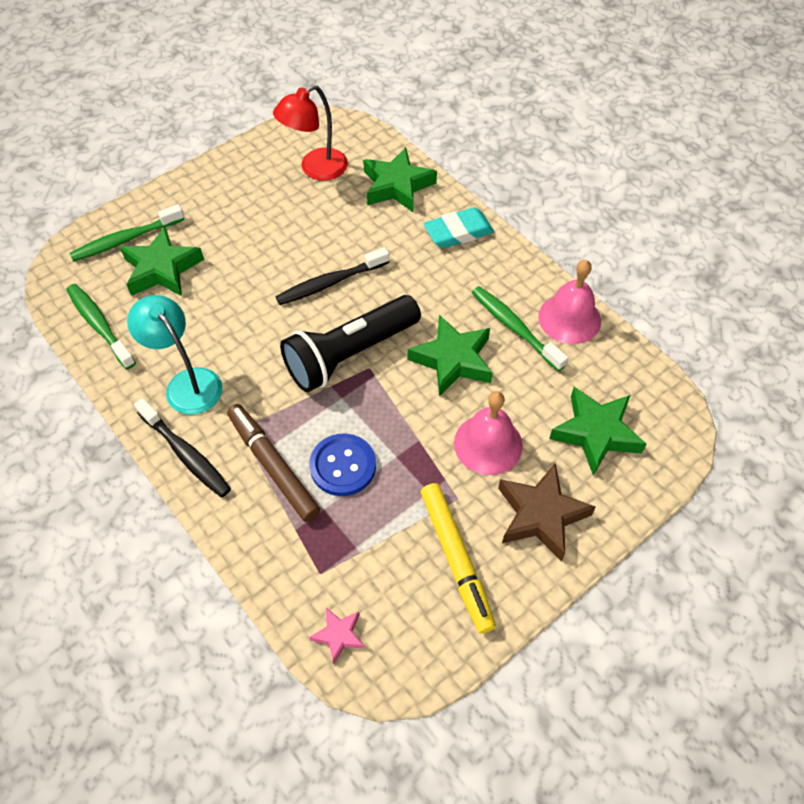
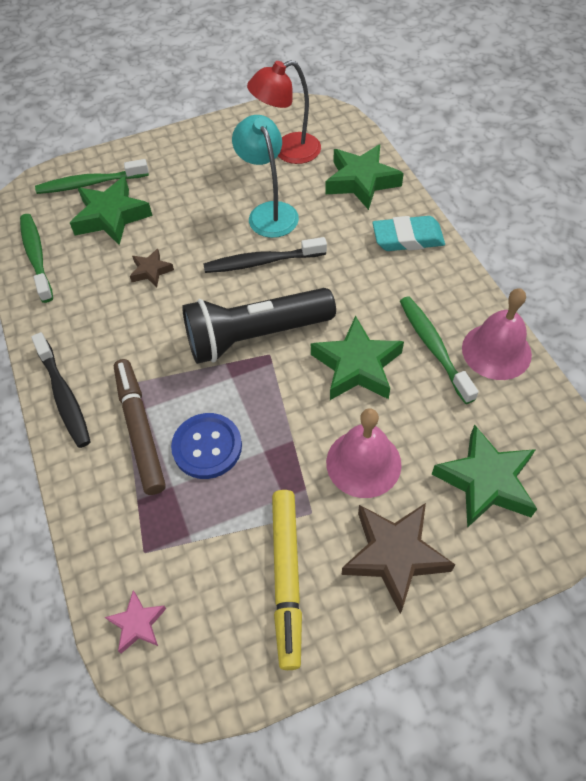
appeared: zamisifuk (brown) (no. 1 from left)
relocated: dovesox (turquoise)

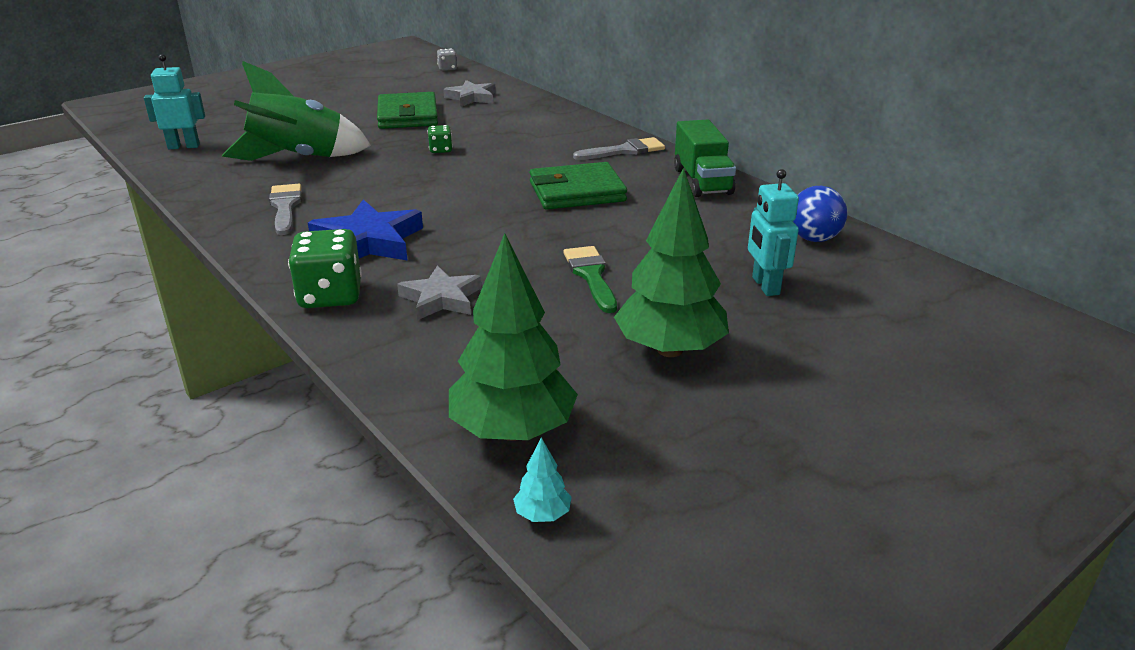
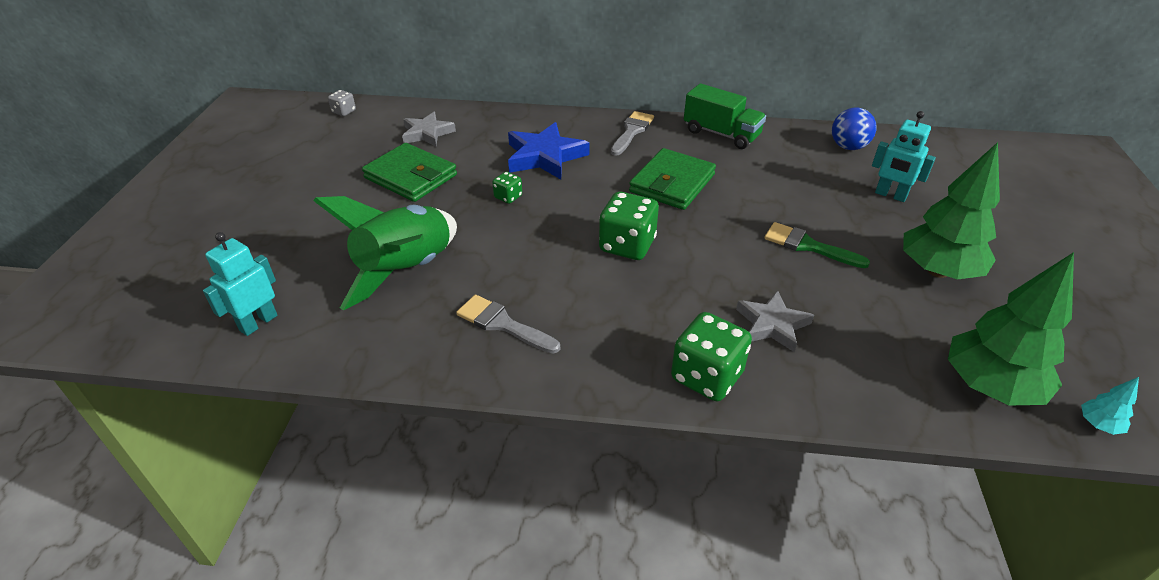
appeared: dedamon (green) (no. 2 from left)
relocated: zamisifuk (blue)

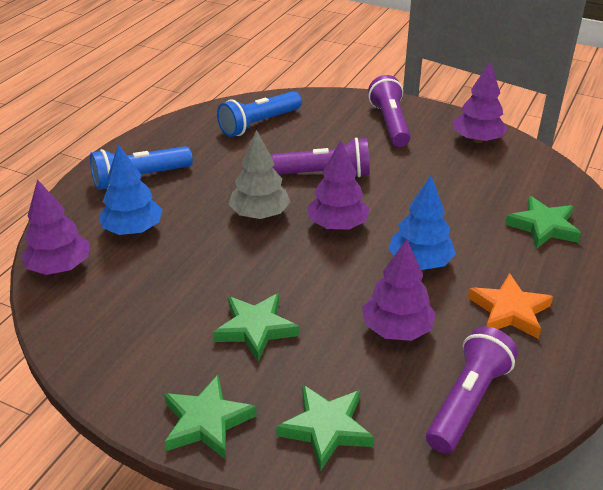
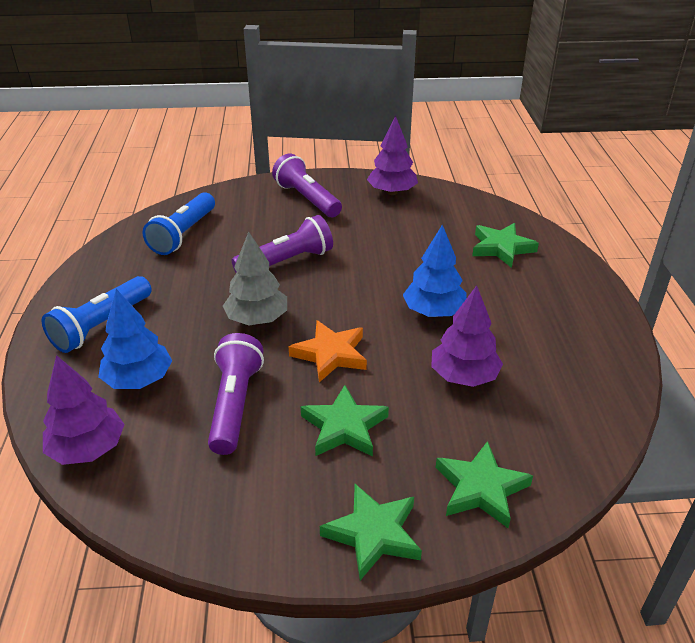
missing: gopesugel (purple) (no. 2 from left)
relocated: zamisifuk (orange); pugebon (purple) (no. 3 from left in the first image) to pugebon (purple) (no. 1 from left)

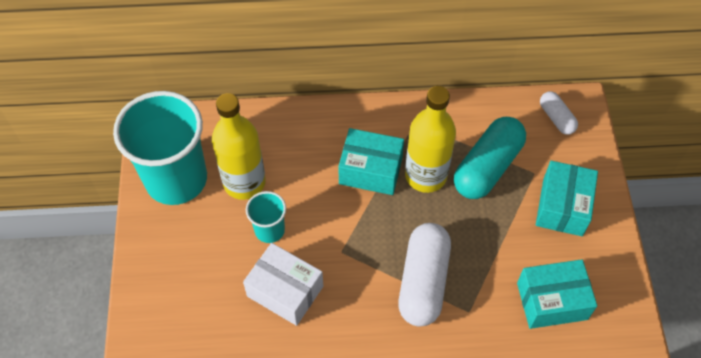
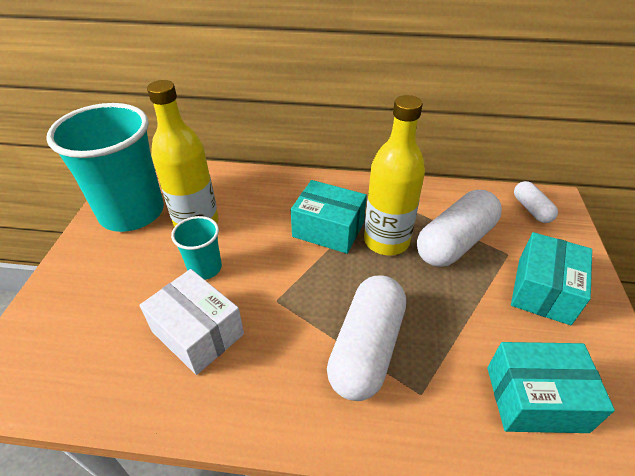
colour: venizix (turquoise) to venizix (white) (no. 2 from left)

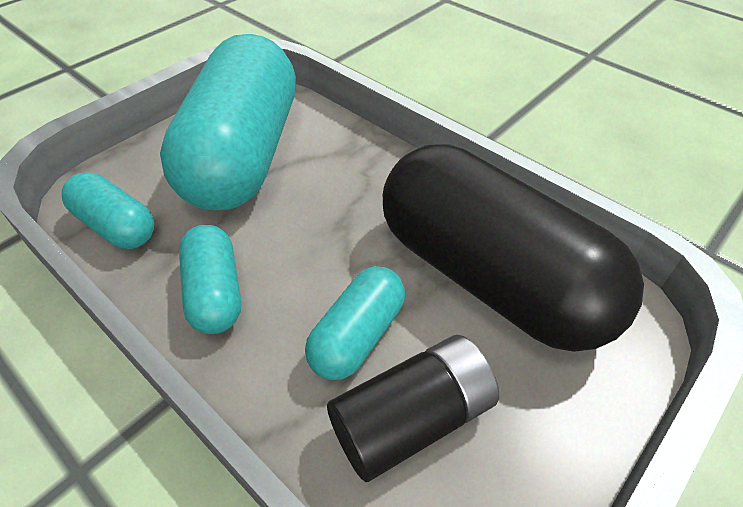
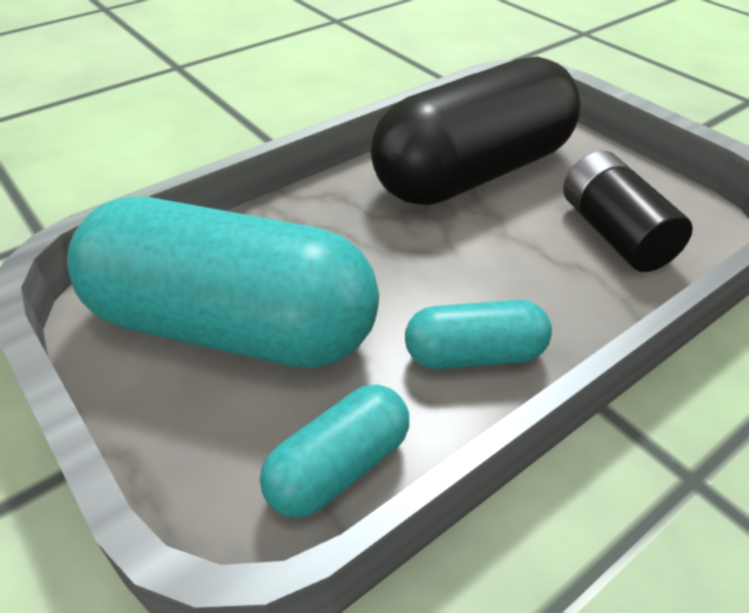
missing: venizix (turquoise) (no. 4 from left)

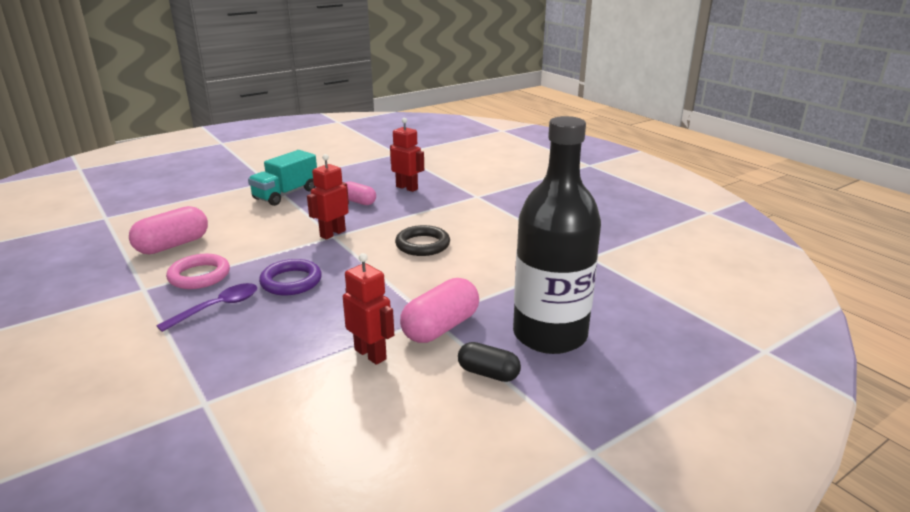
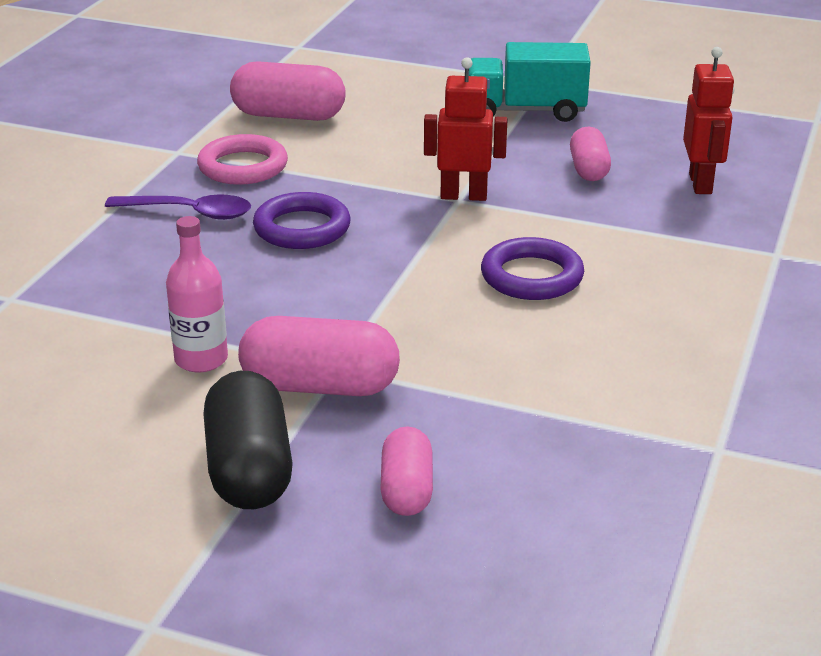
exchanged: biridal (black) to venizix (pink) (no. 3 from left); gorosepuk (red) (no. 2 from left) to biridal (pink)
colour: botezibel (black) to botezibel (purple) (no. 2 from left)
size: venizix (black) x1.61

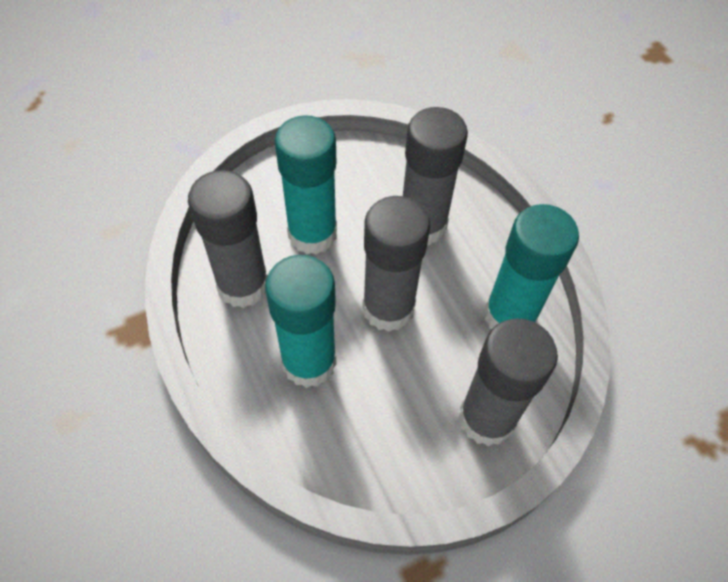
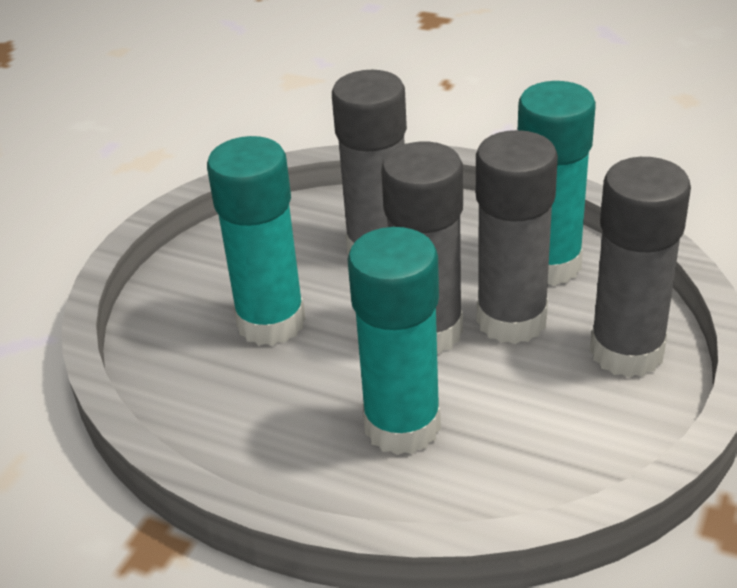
relocated: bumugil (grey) (no. 1 from left in the first image) to bumugil (grey) (no. 3 from left)

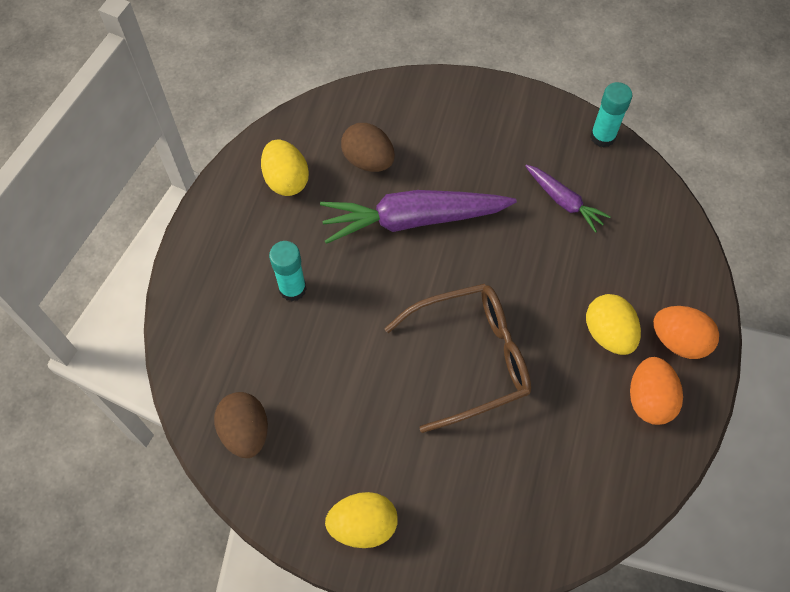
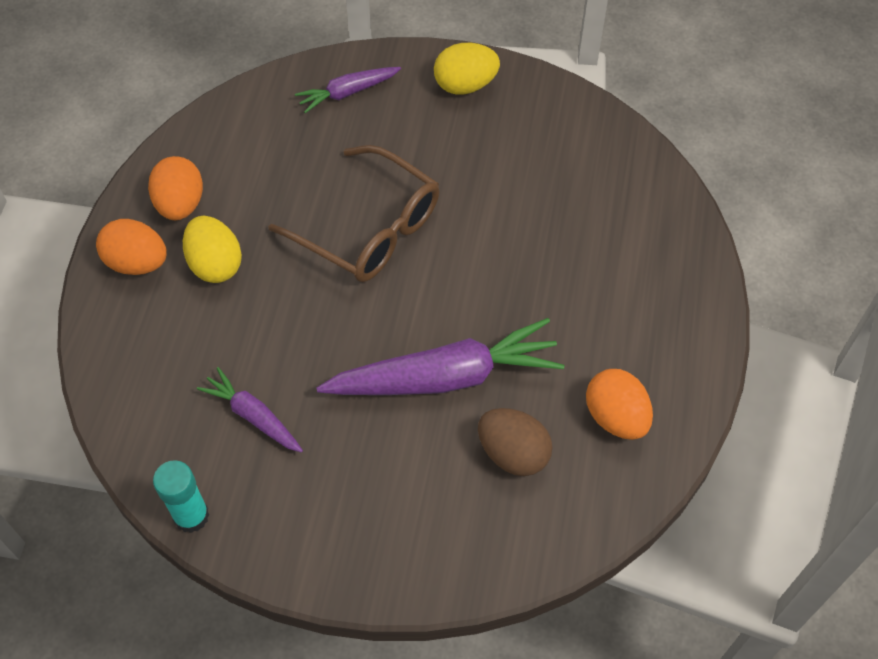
missing: bumugil (turquoise) (no. 1 from left); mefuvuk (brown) (no. 1 from left)
appeared: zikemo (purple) (no. 2 from left)
colour: mefuvuk (yellow) (no. 1 from left) to mefuvuk (orange) (no. 3 from left)
spun: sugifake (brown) 120 degrees counterclockwise

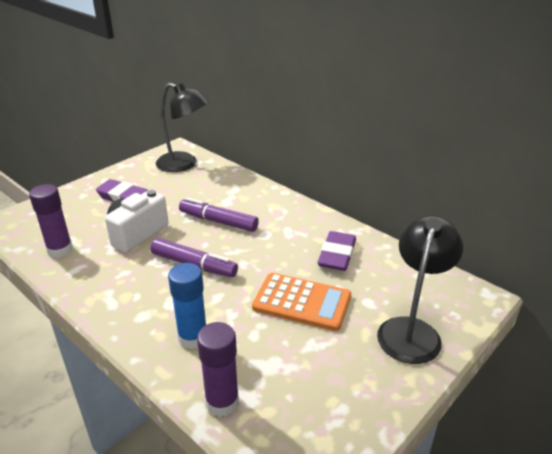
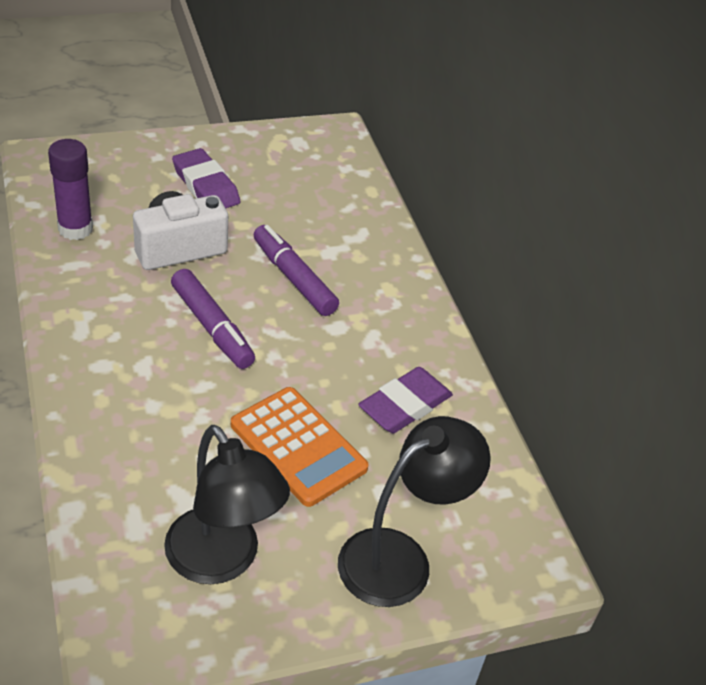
missing: bumugil (blue); bumugil (purple) (no. 2 from left)
relocated: dovesox (black) (no. 1 from left)

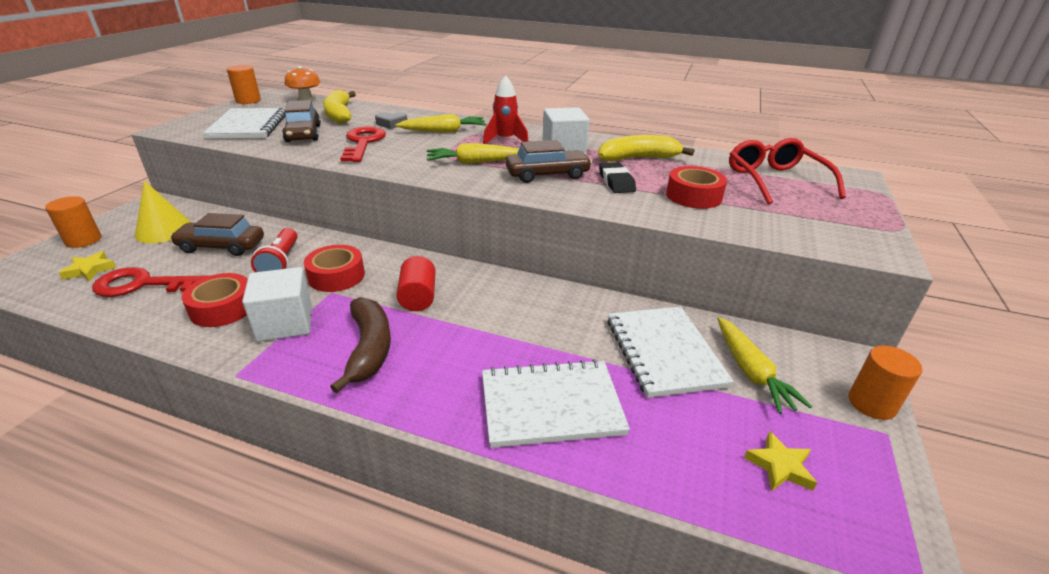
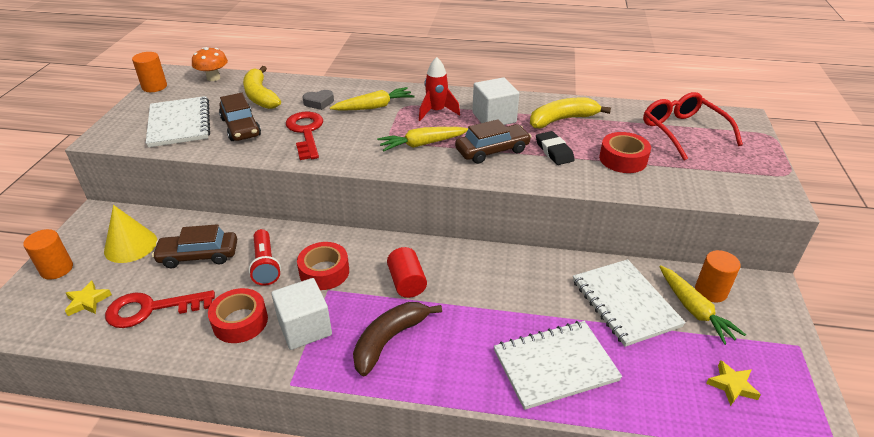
relocated: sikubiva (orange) (no. 3 from left)
spun: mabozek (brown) 120 degrees counterclockwise

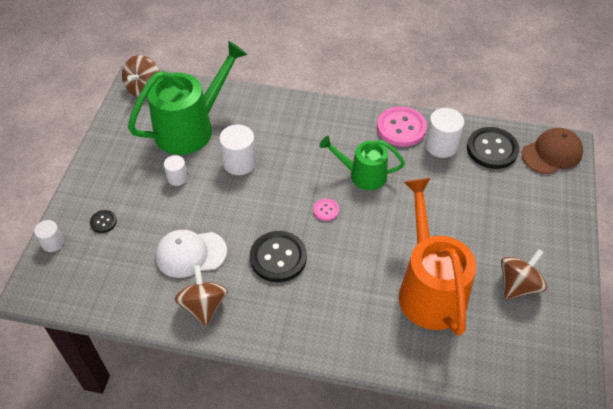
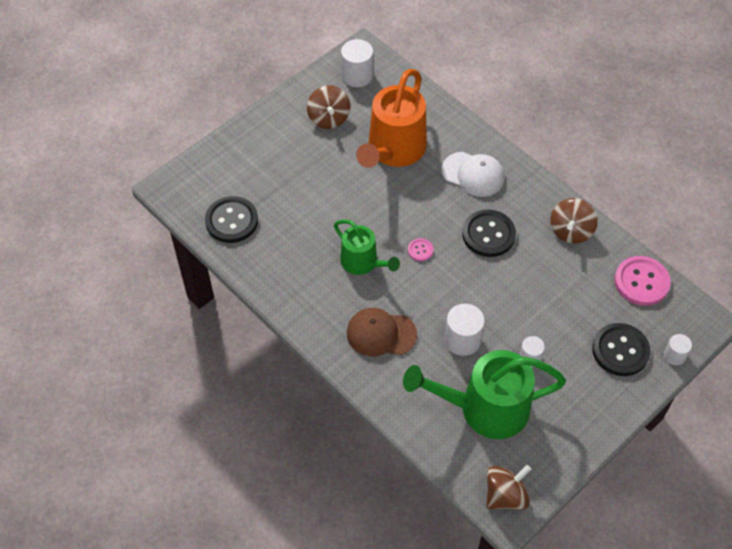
relocated: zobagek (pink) (no. 2 from left); sikubiva (white) (no. 4 from left in the first image) to sikubiva (white) (no. 1 from left); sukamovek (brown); sukamovek (white)
spun: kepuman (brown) (no. 3 from left in the first image) 90 degrees counterclockwise
size: zobagek (black) (no. 1 from left in the first image) x2.10

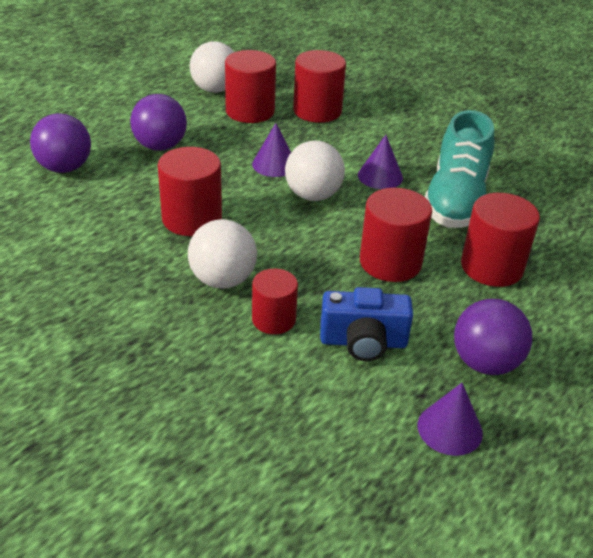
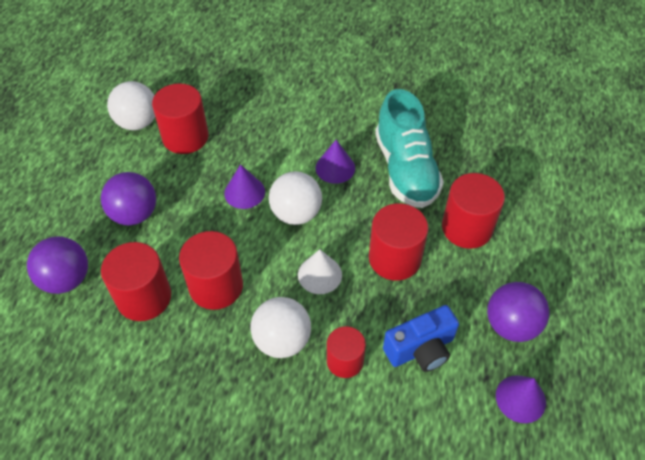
appeared: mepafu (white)
relocated: sikubiva (red) (no. 4 from left in the first image) to sikubiva (red) (no. 1 from left)

